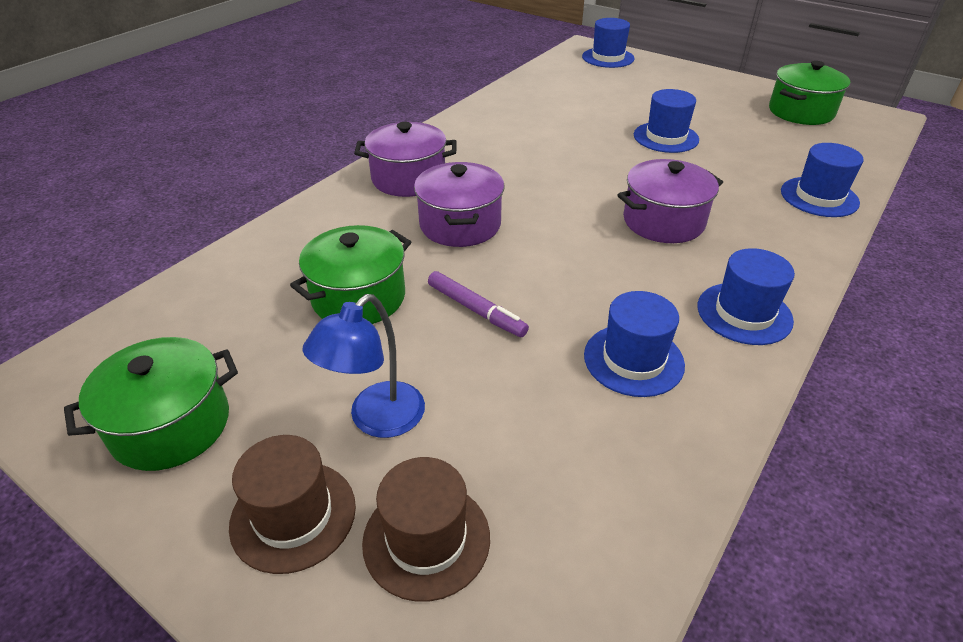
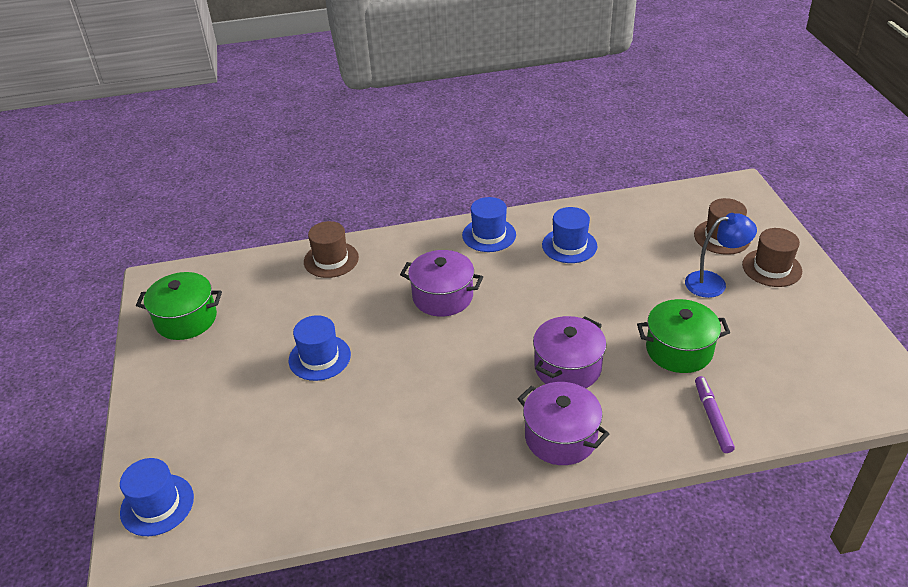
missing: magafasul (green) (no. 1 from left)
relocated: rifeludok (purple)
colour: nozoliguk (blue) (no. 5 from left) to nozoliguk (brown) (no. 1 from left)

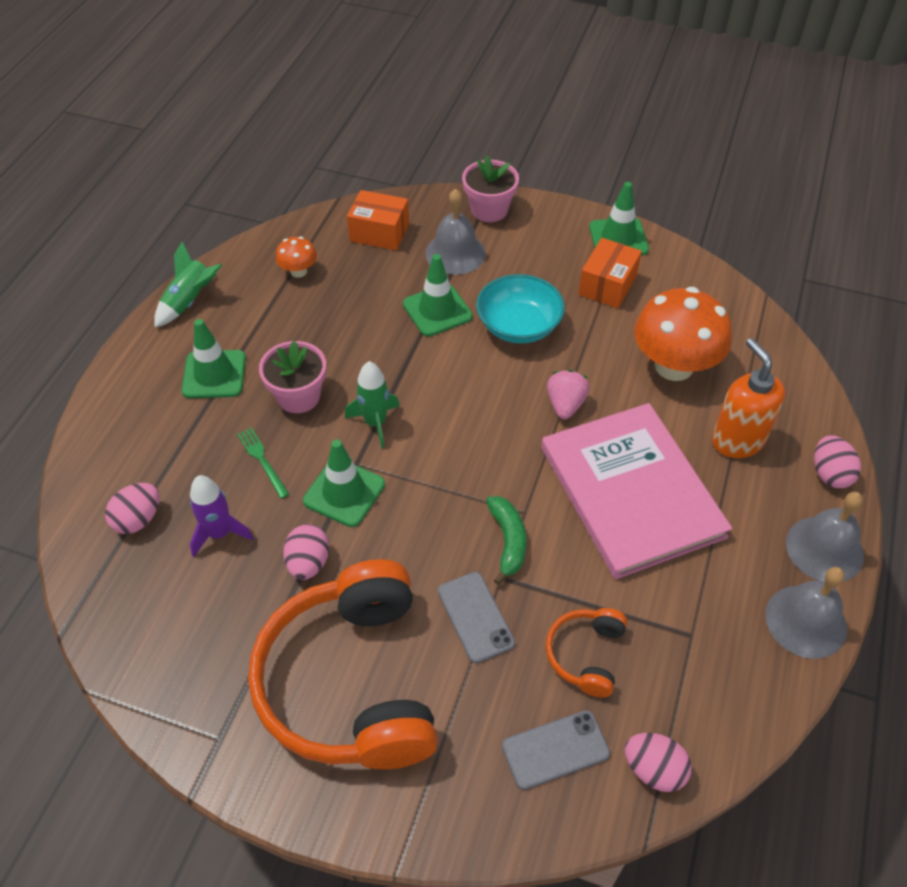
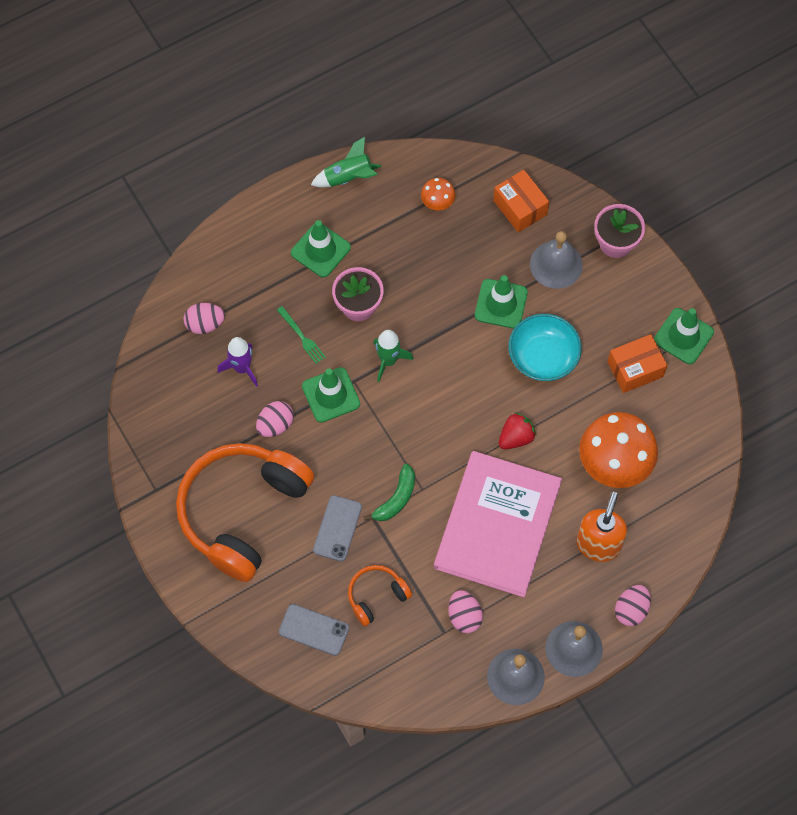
relocated: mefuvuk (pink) (no. 3 from left)
colour: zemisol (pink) to zemisol (red)
spun: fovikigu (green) 135 degrees clockwise

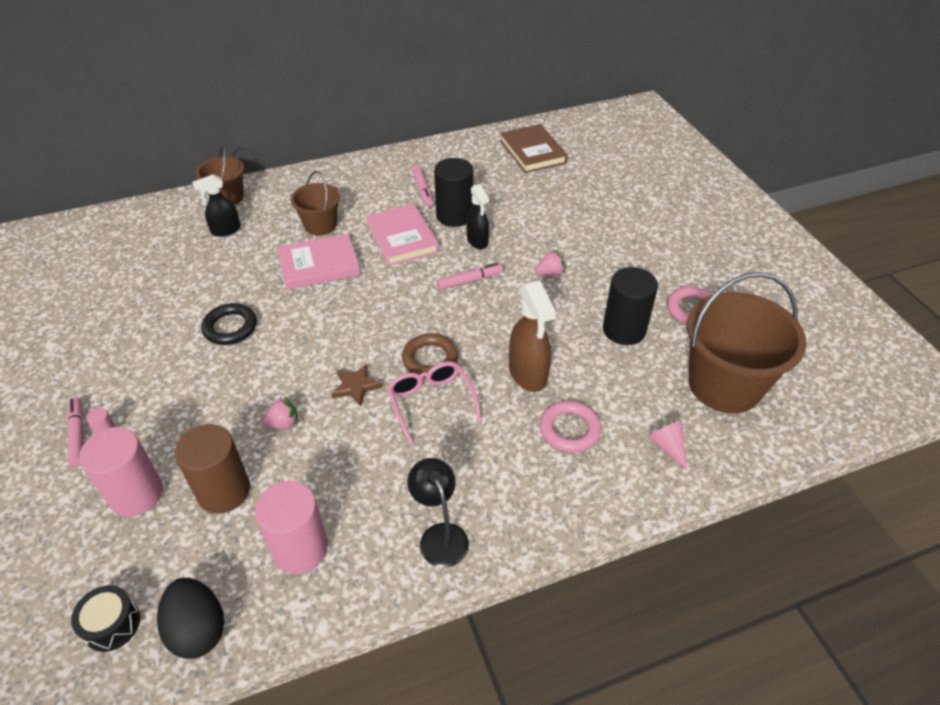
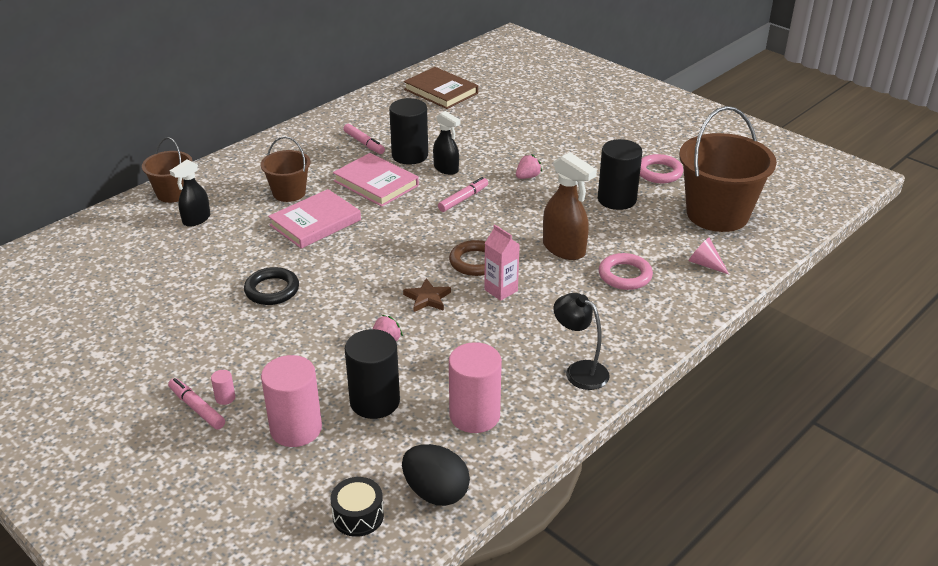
exchanged: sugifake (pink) to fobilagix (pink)
colour: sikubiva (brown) to sikubiva (black) (no. 1 from left)

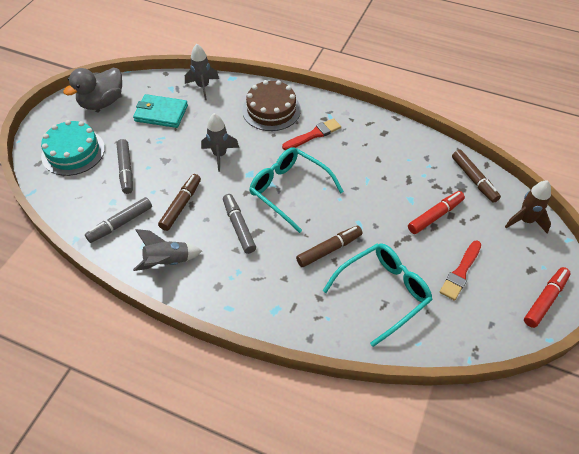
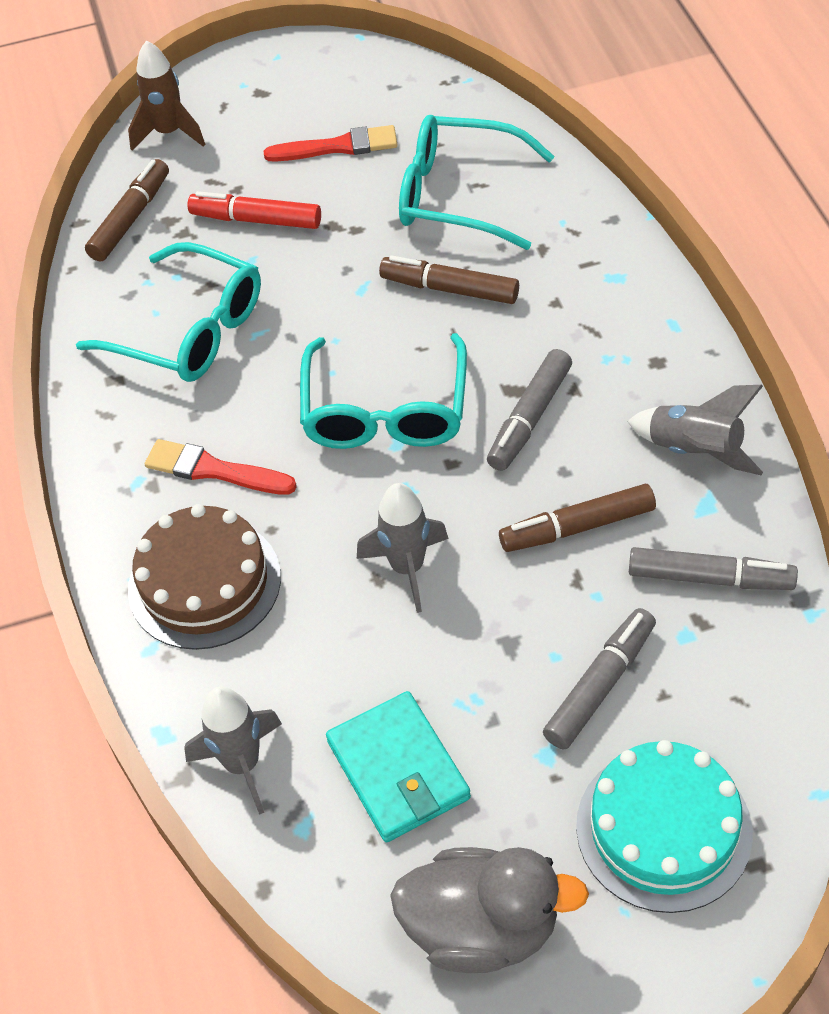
missing: rifeludok (red) (no. 2 from left)
appeared: sugifake (turquoise) (no. 1 from left)

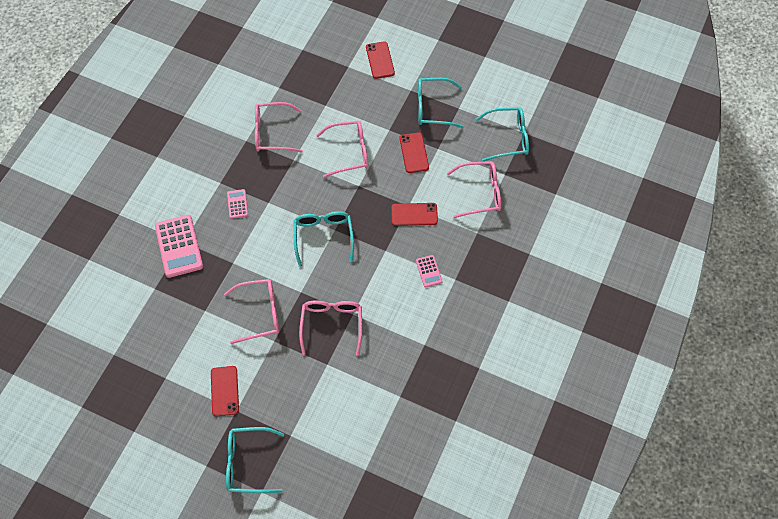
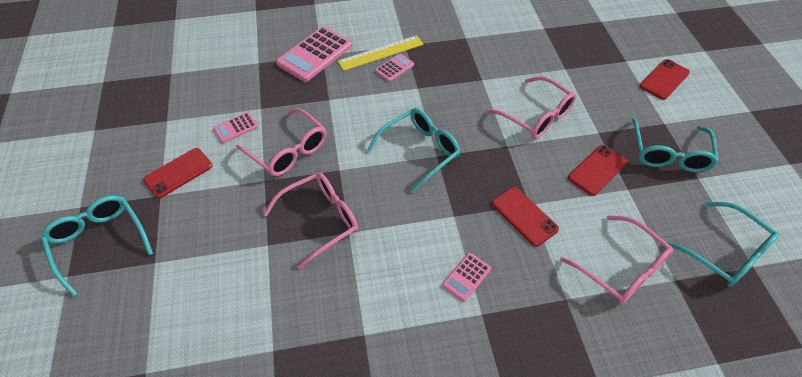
missing: sugifake (pink) (no. 2 from left)
appeared: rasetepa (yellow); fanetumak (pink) (no. 1 from left)
spun: sugifake (turquoise) (no. 3 from left) 135 degrees counterclockwise

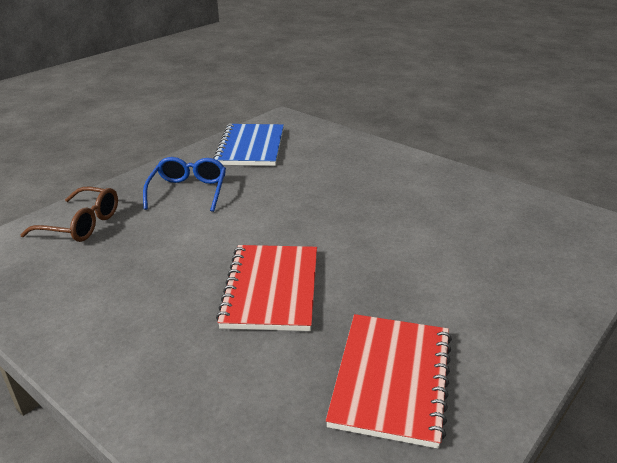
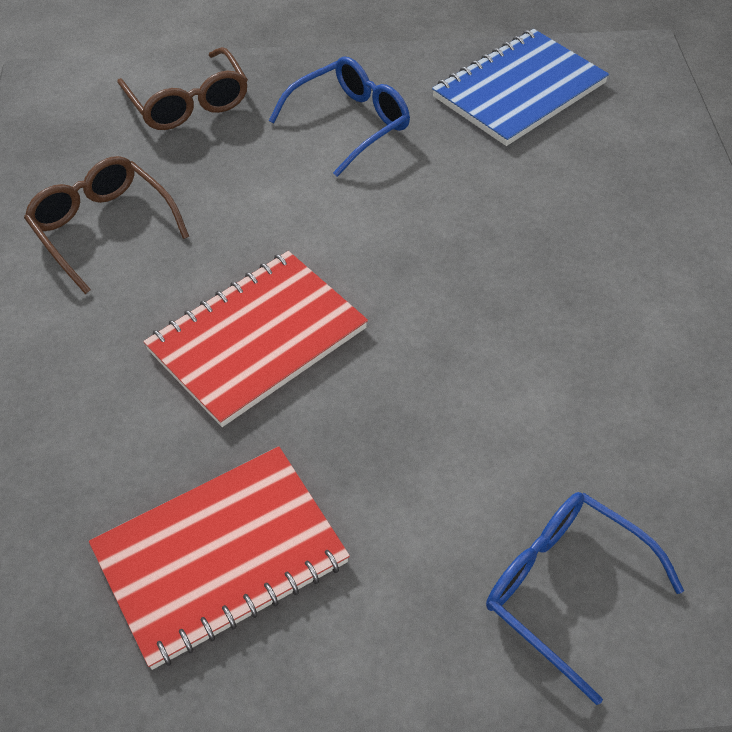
appeared: sugifake (brown) (no. 1 from left); sugifake (blue) (no. 2 from left)

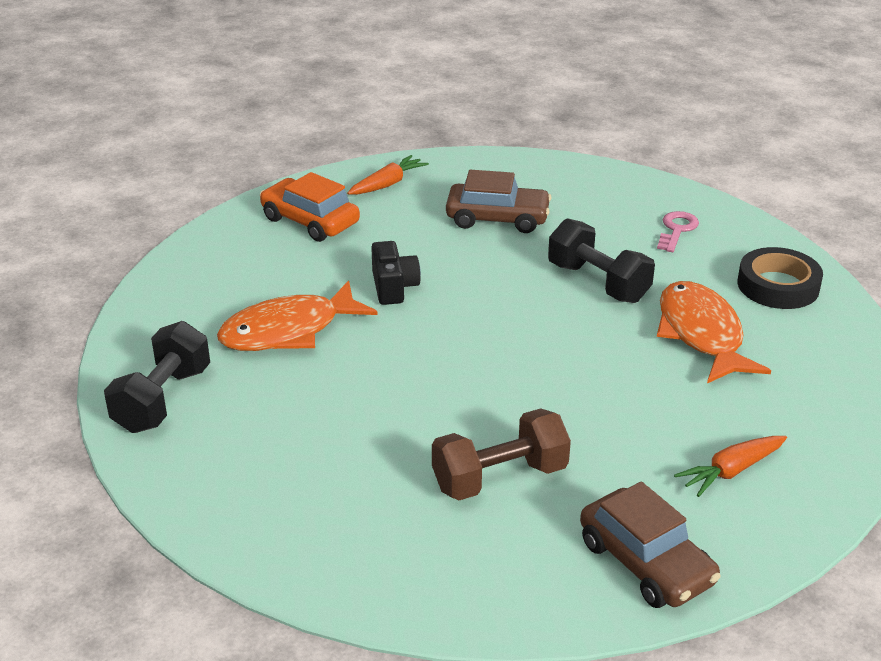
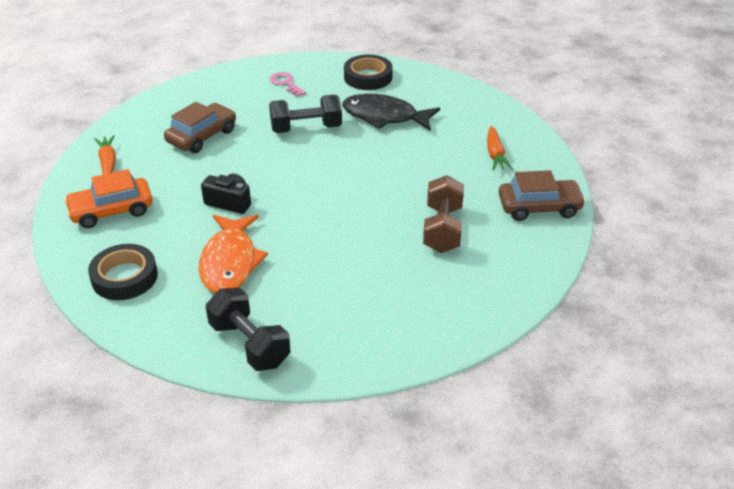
appeared: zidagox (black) (no. 1 from left)
colour: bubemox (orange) (no. 2 from left) to bubemox (black)

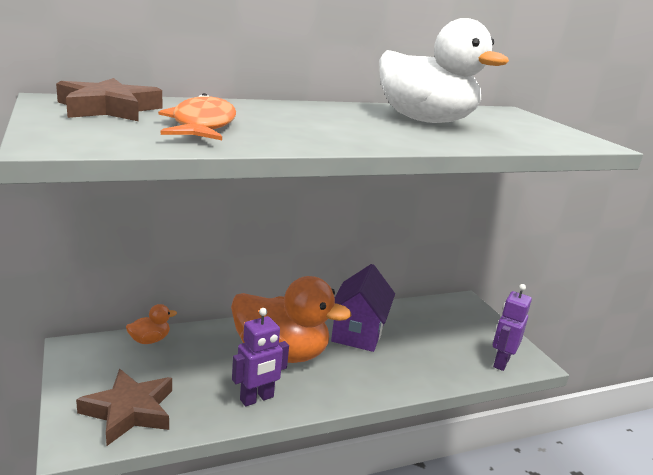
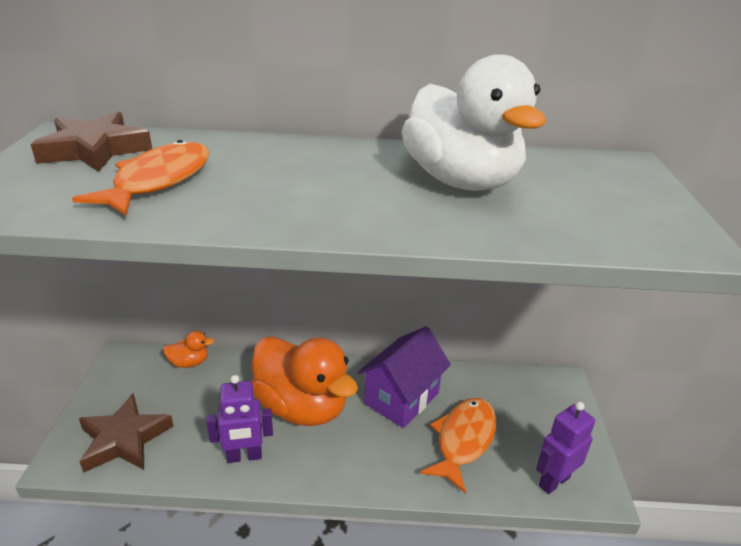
appeared: bubemox (orange) (no. 2 from left)

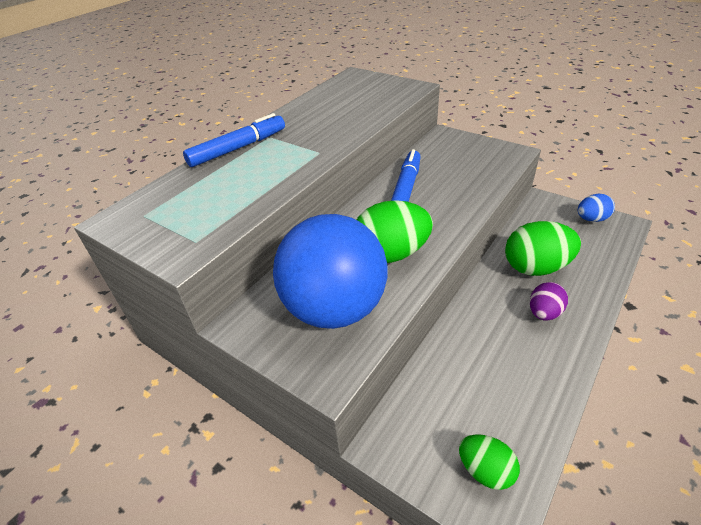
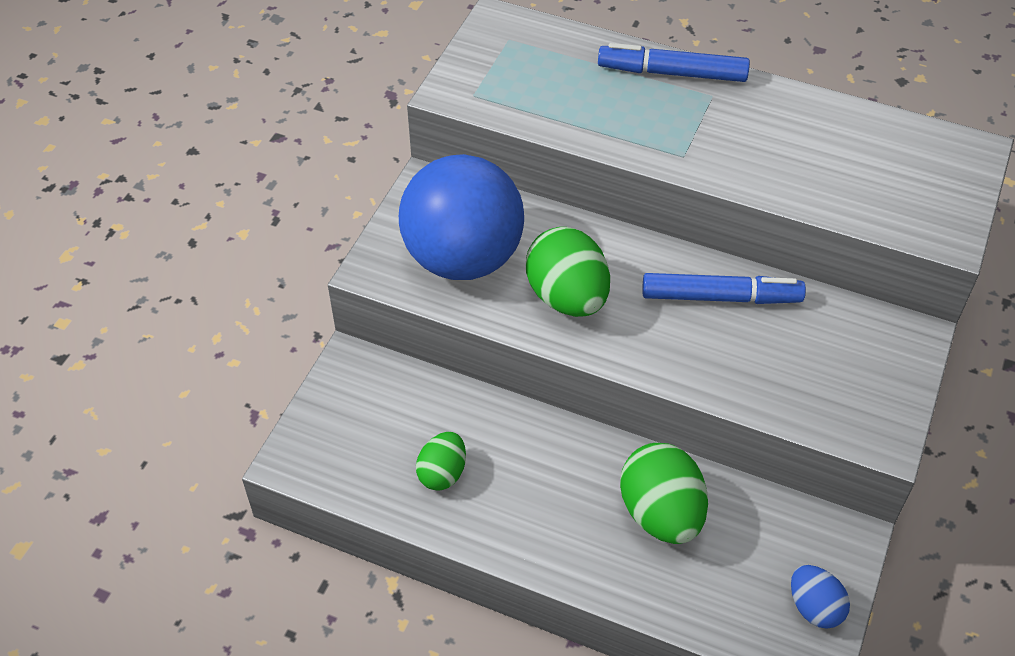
missing: mefuvuk (purple)
relocated: mefuvuk (green) (no. 2 from left in the first image) to mefuvuk (green) (no. 1 from left)
spun: rifeludok (blue) (no. 1 from left) 150 degrees clockwise

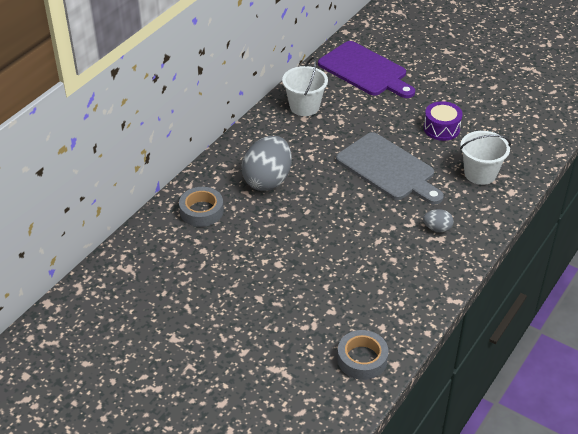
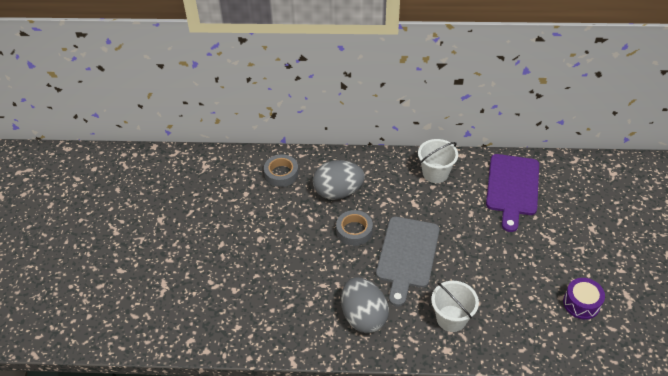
relocated: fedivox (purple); zidagox (grey) (no. 2 from left)
size: mefuvuk (grey) (no. 2 from left) x2.17

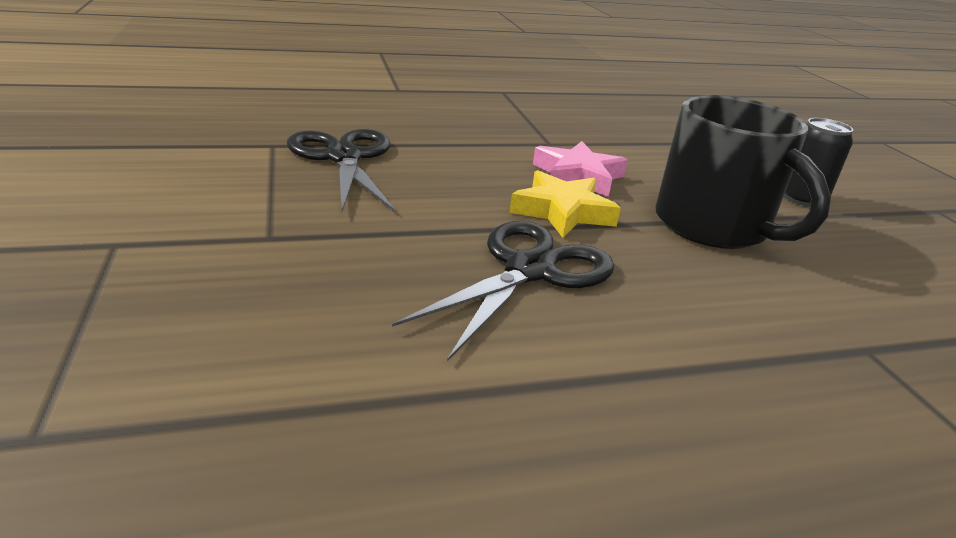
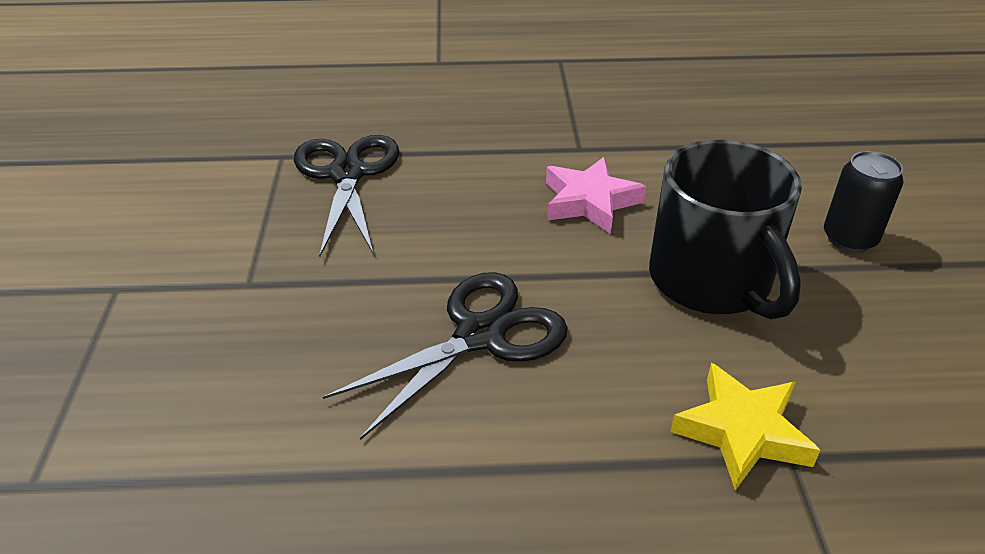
relocated: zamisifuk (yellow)

